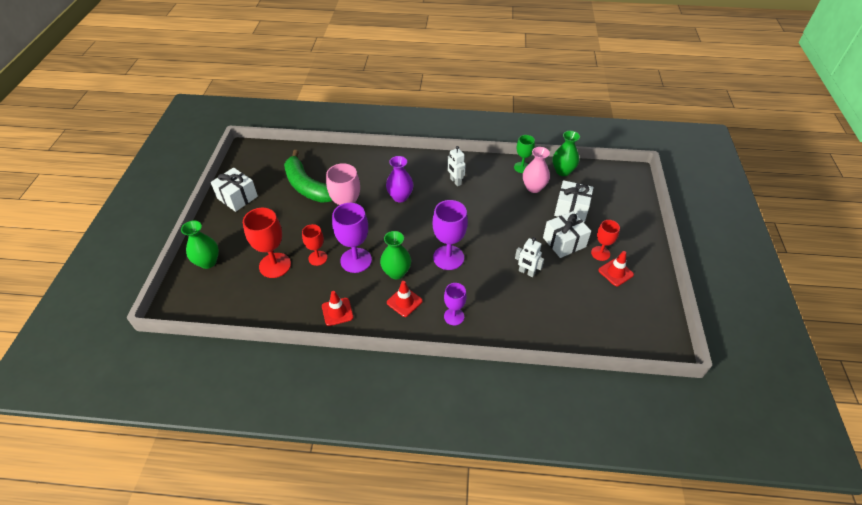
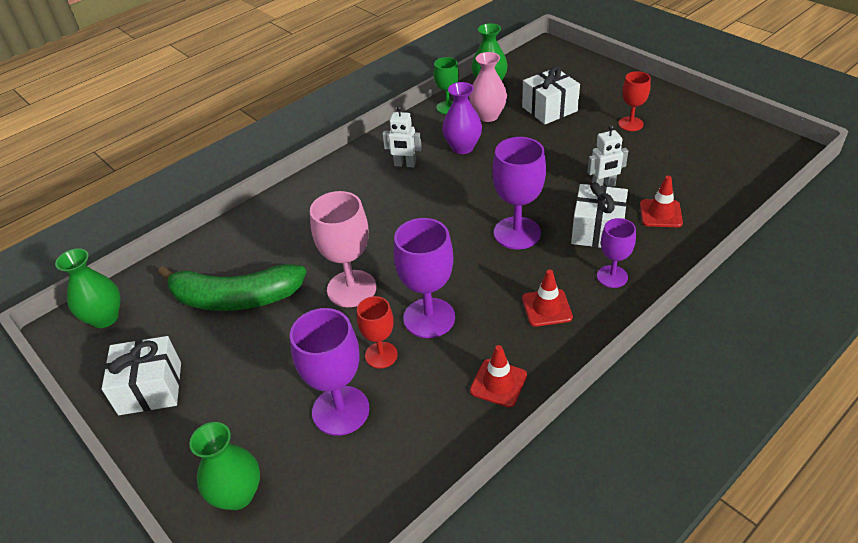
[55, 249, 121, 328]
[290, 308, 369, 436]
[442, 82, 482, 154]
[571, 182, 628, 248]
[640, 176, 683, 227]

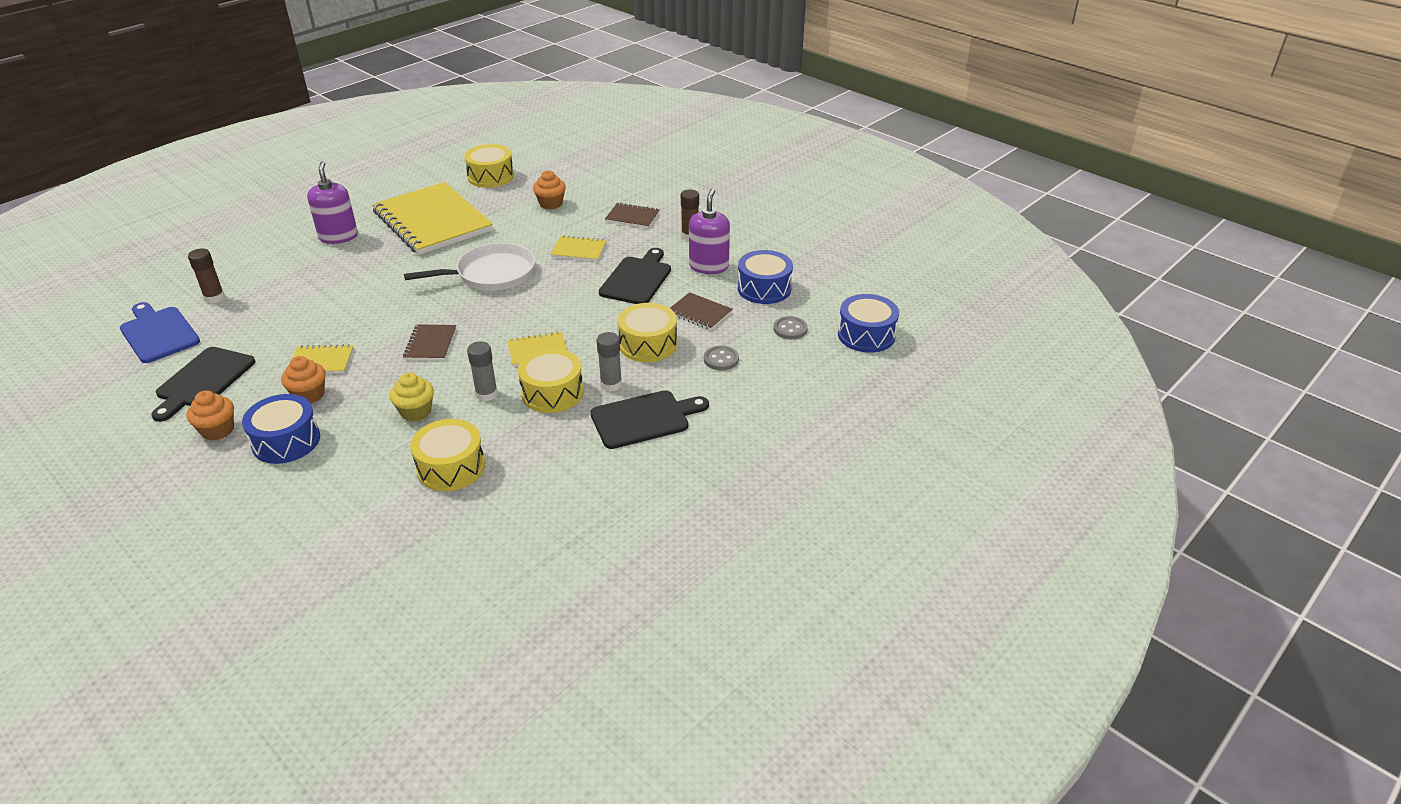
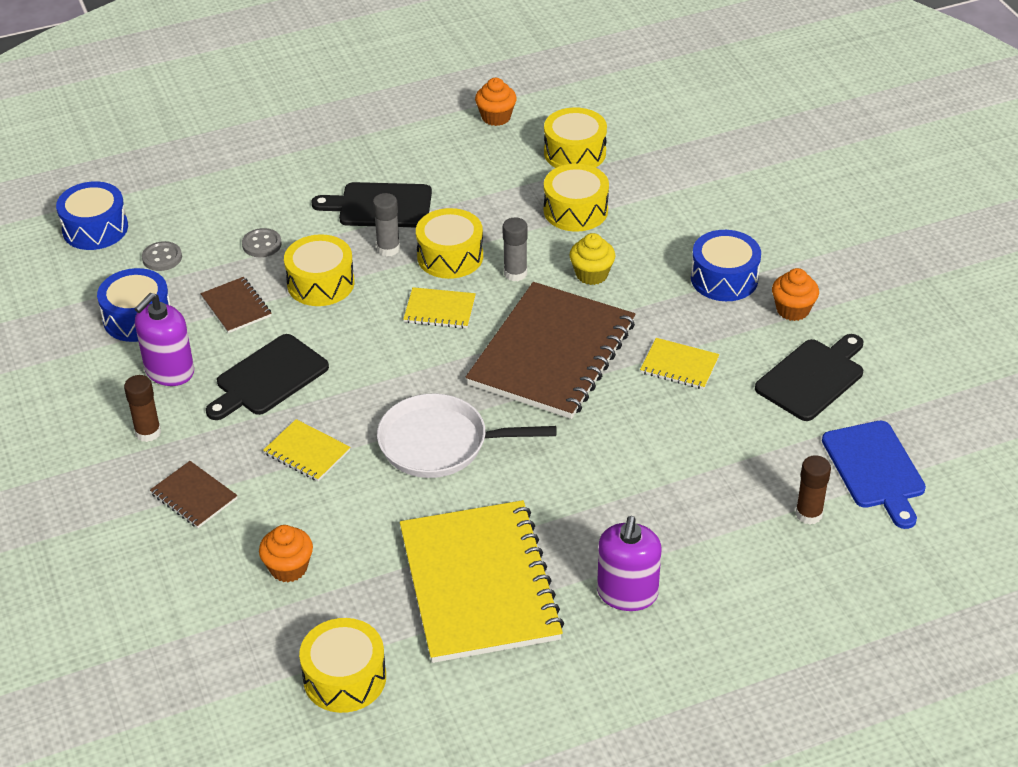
[466, 282, 636, 419]
[475, 78, 517, 126]
[544, 107, 607, 168]

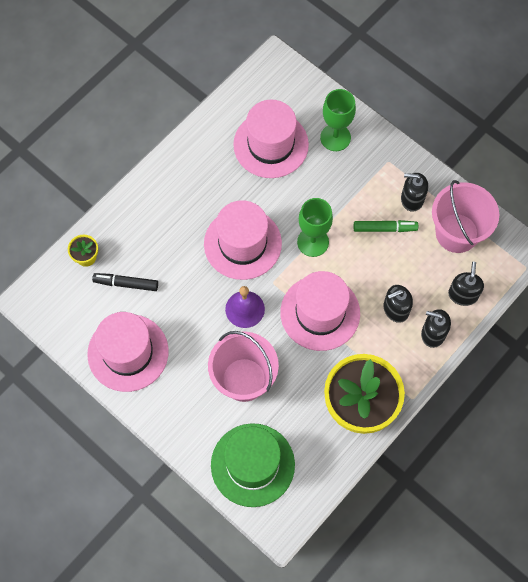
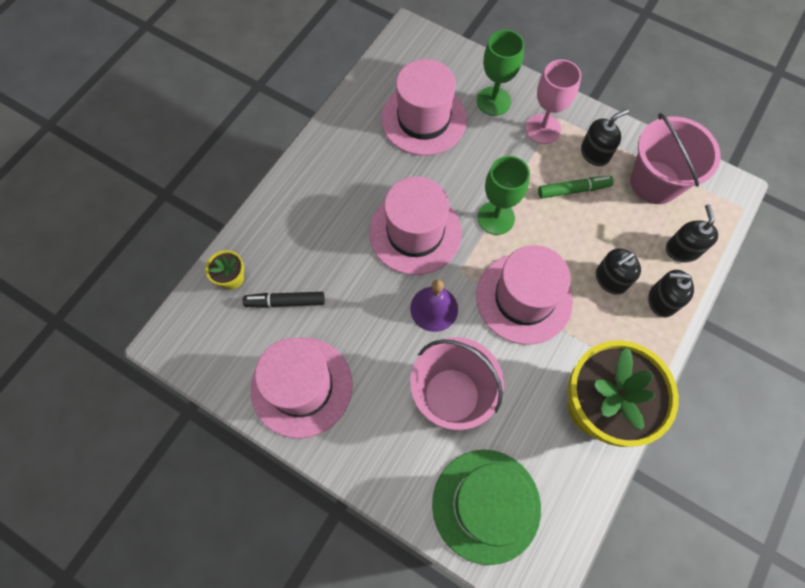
[526, 59, 581, 144]
[581, 109, 629, 166]

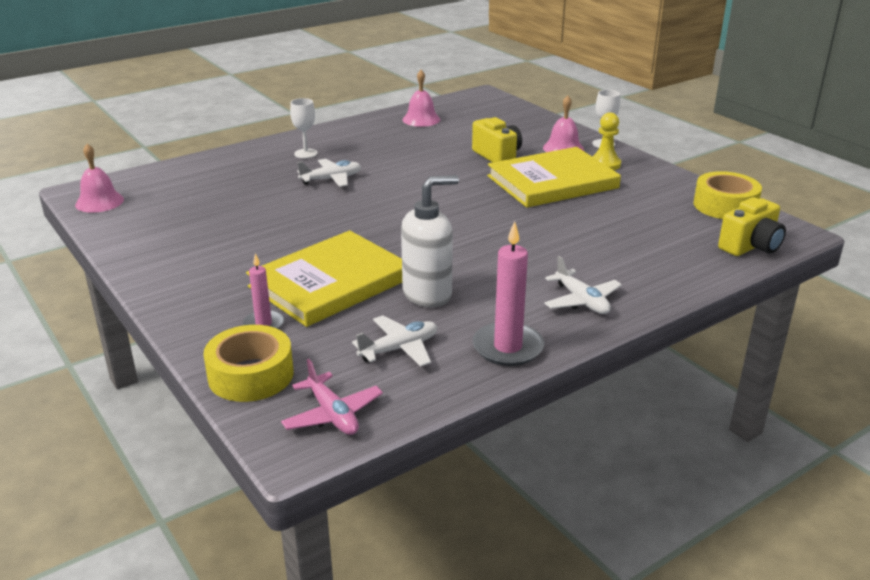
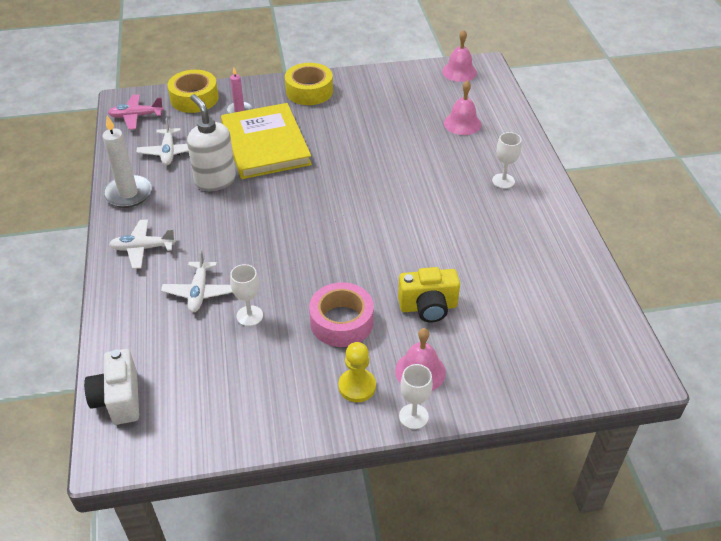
[84, 349, 139, 425]
[102, 115, 152, 208]
[161, 250, 233, 312]
[187, 94, 236, 191]
[230, 264, 263, 326]
[285, 63, 333, 105]
[309, 282, 374, 347]
[444, 80, 481, 135]

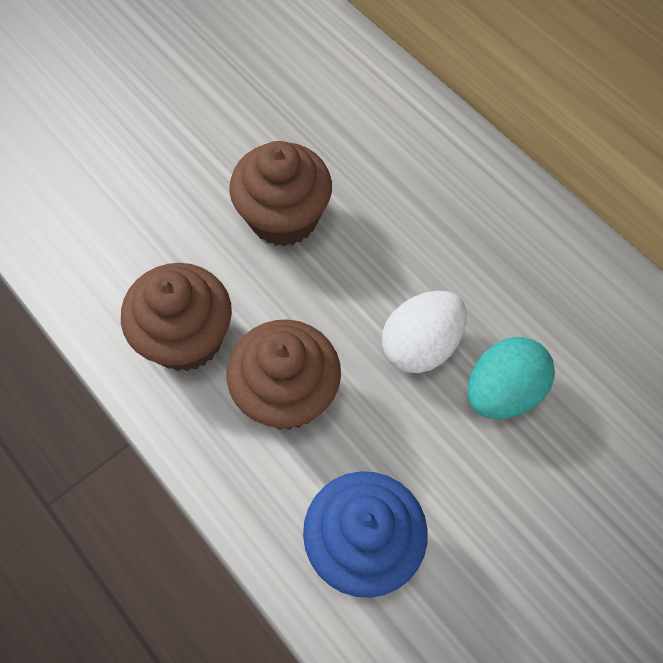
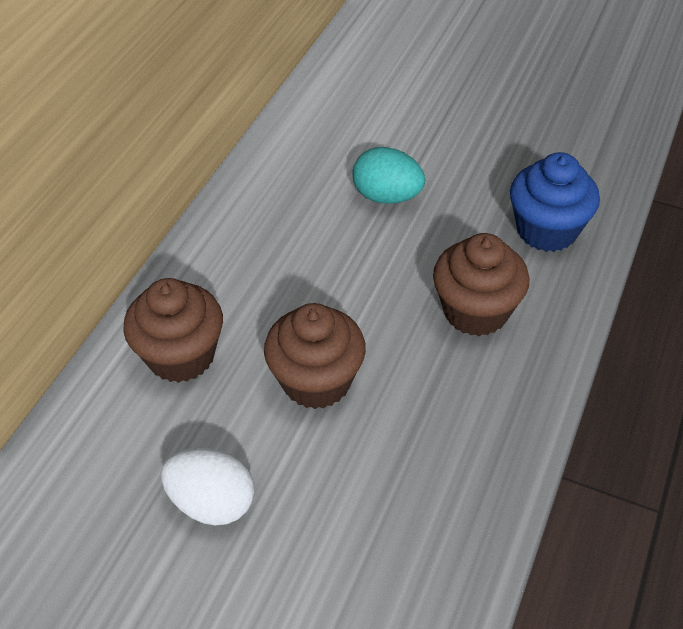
[123, 278, 223, 383]
[161, 448, 254, 526]

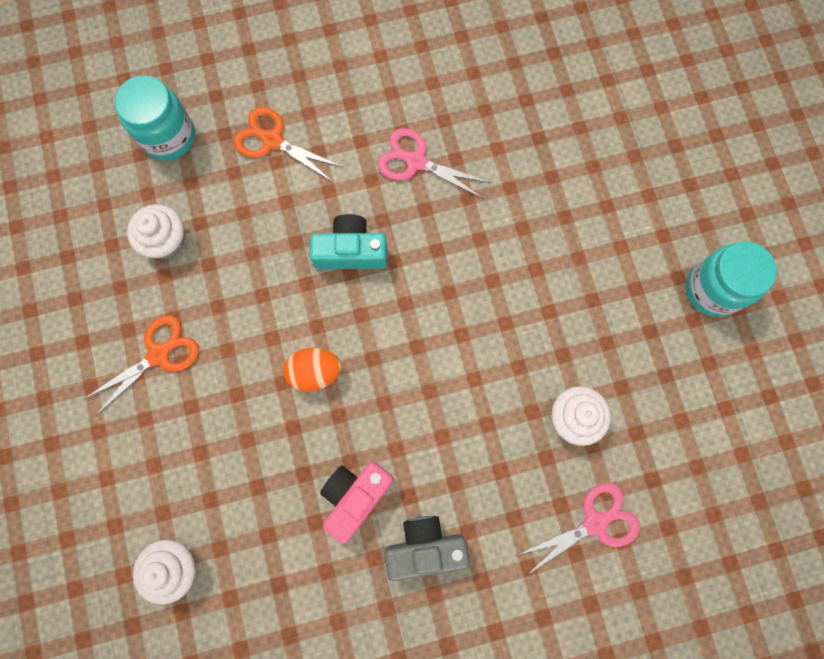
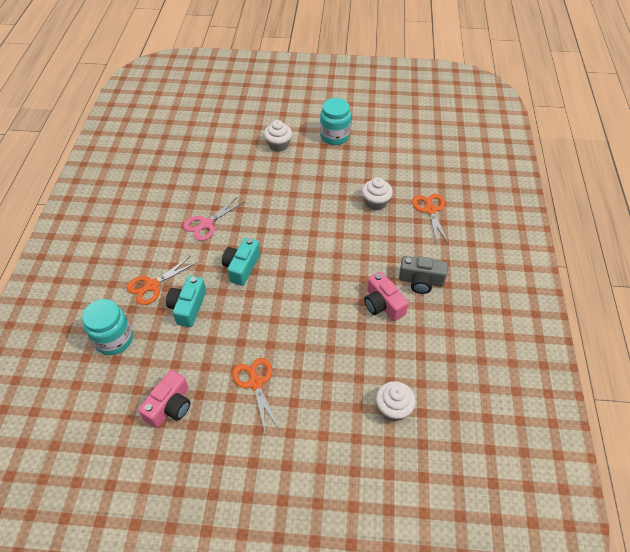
[138, 370, 190, 428]
[166, 276, 206, 327]
[264, 120, 292, 152]
[399, 256, 448, 294]
[412, 194, 448, 243]
[283, 348, 342, 392] (first image)

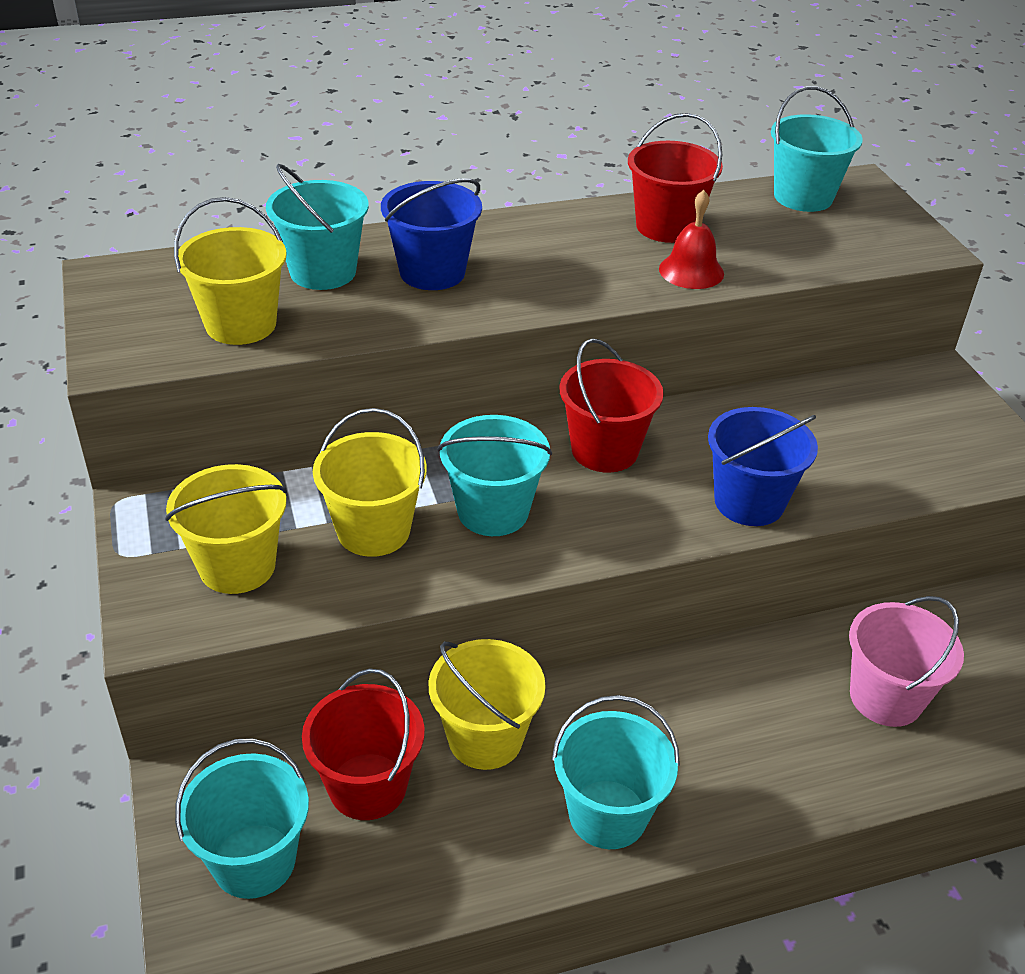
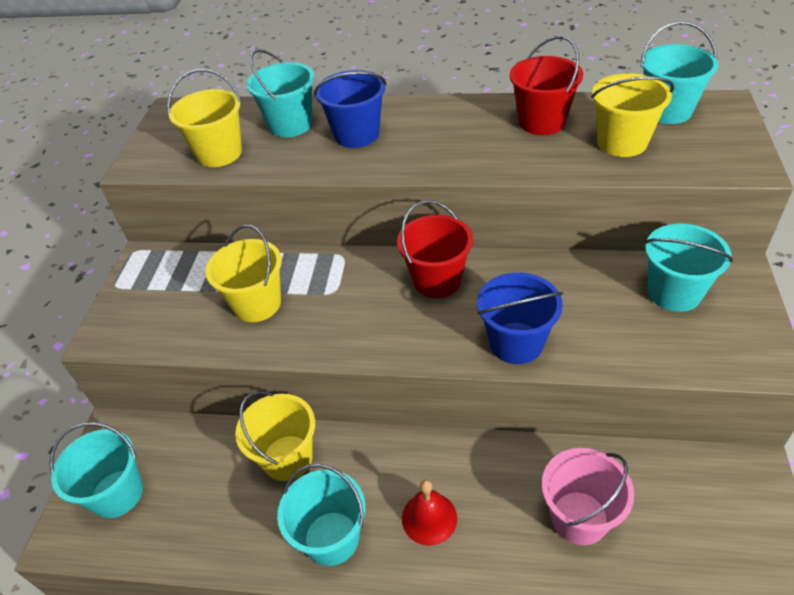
[402, 480, 457, 546]
[591, 73, 674, 157]
[644, 224, 733, 312]
[302, 668, 425, 820] (first image)

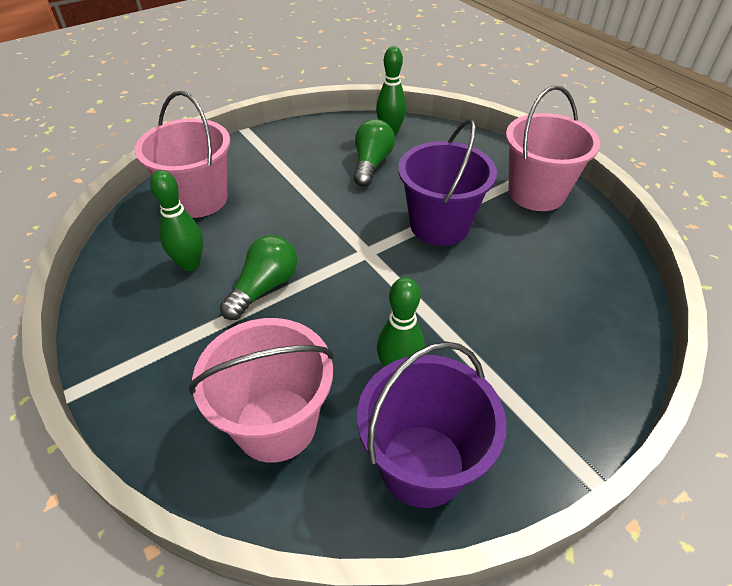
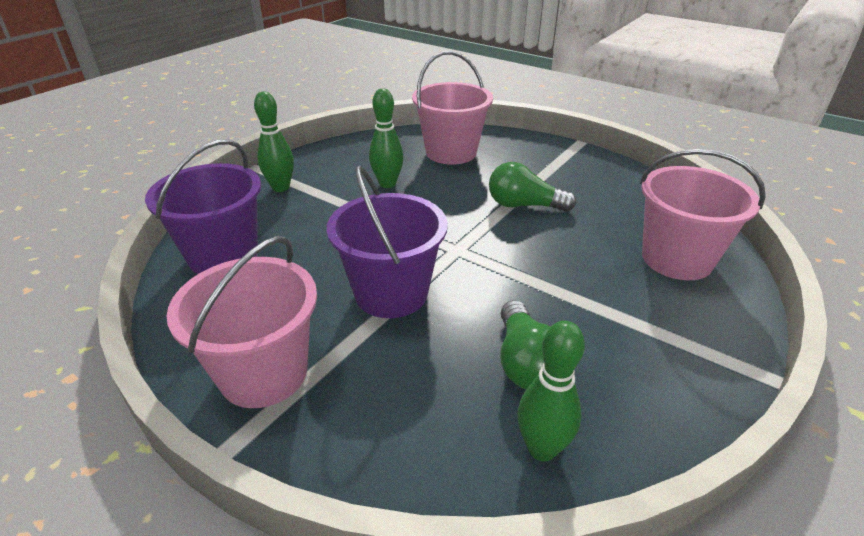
[145, 139, 261, 274]
[254, 92, 294, 192]
[489, 162, 576, 212]

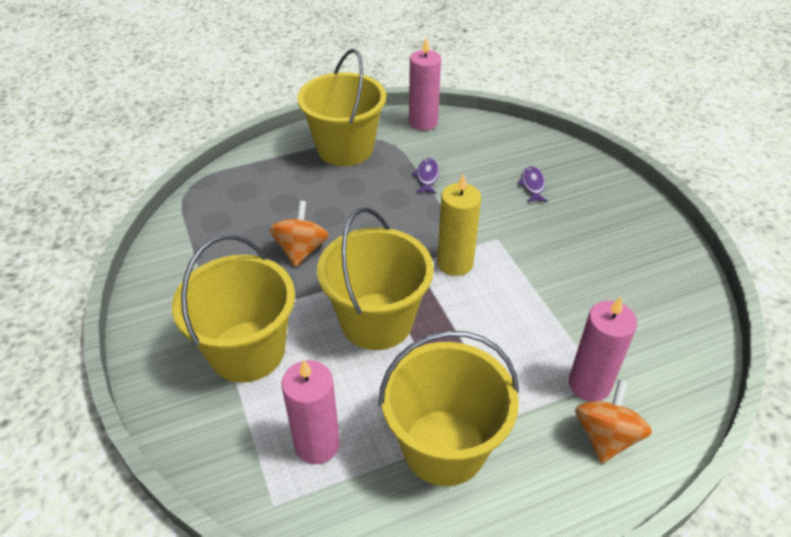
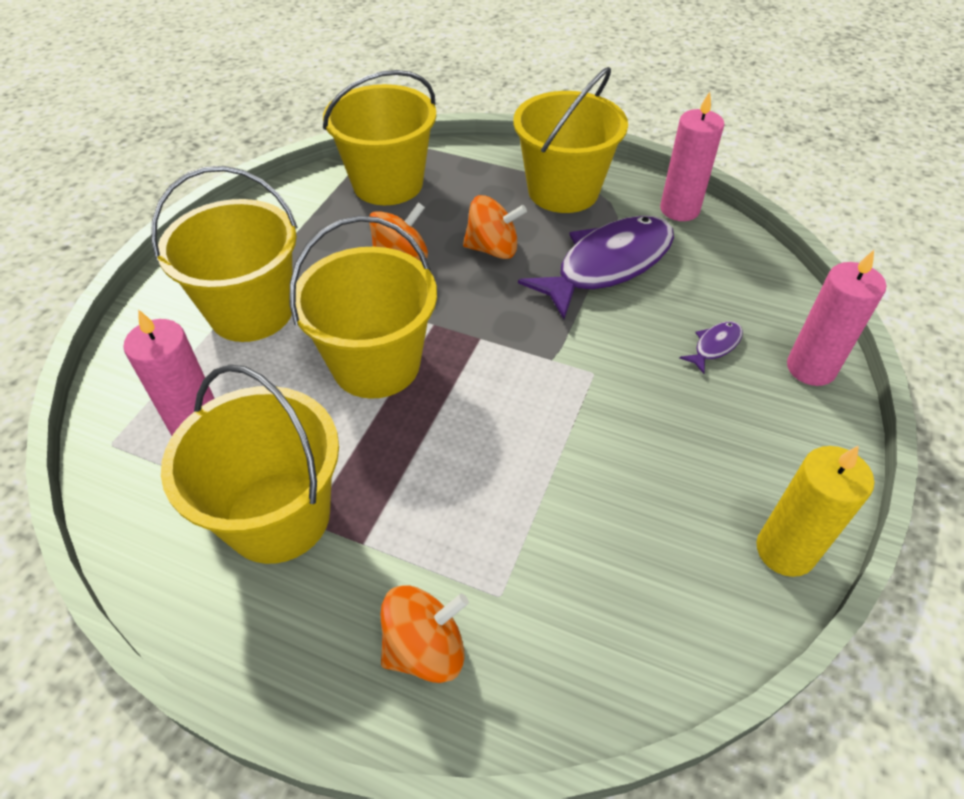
[323, 70, 436, 205]
[463, 195, 527, 259]
[518, 215, 674, 319]
[757, 445, 874, 577]
[787, 250, 886, 386]

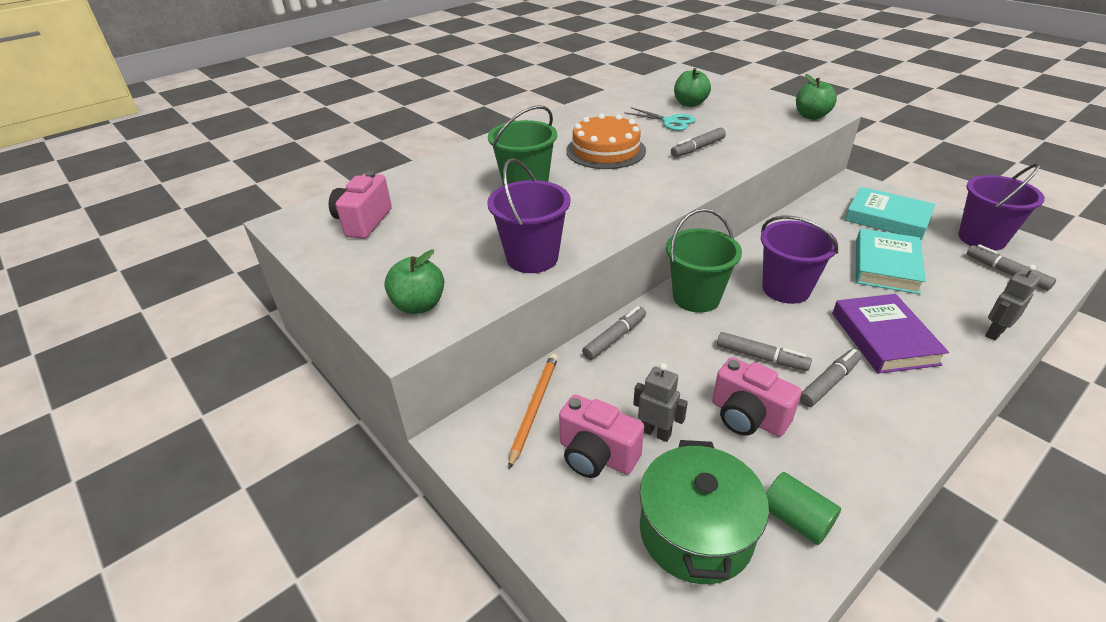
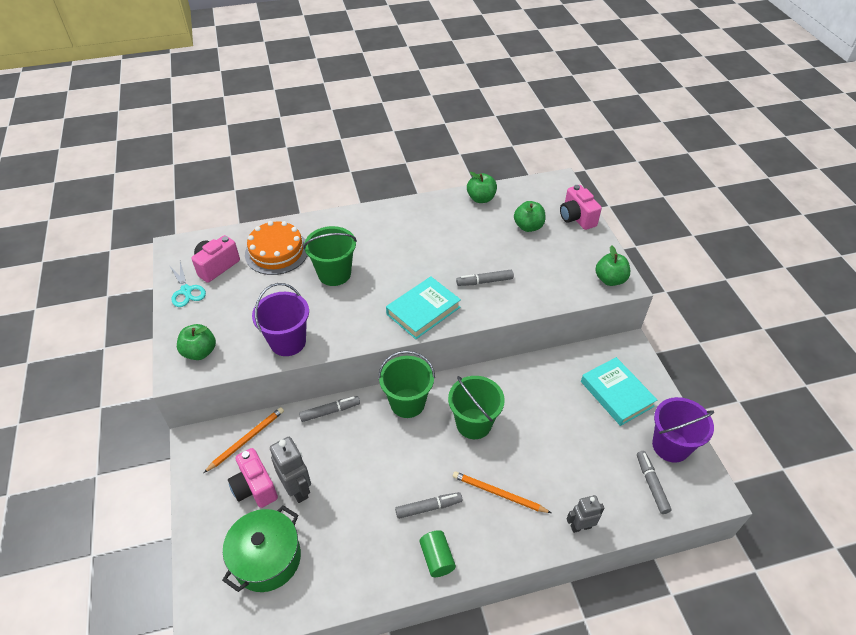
[169, 262, 206, 307]
[245, 221, 308, 275]
[270, 437, 311, 503]
[386, 276, 461, 339]
[419, 530, 456, 577]
[448, 376, 505, 439]
[453, 471, 551, 513]
[467, 172, 497, 203]
[560, 185, 602, 230]
[717, 332, 812, 371] (first image)

